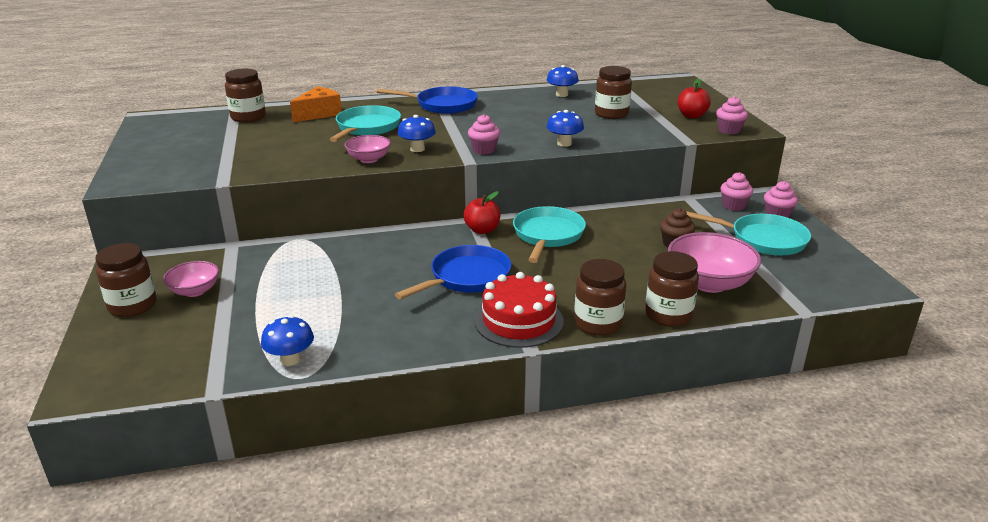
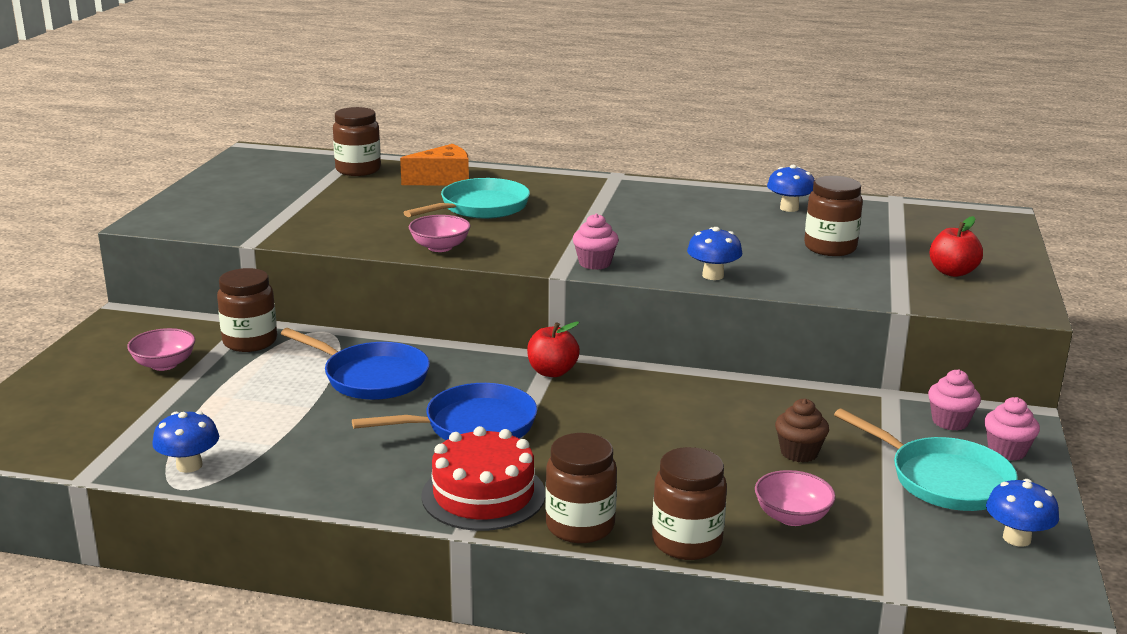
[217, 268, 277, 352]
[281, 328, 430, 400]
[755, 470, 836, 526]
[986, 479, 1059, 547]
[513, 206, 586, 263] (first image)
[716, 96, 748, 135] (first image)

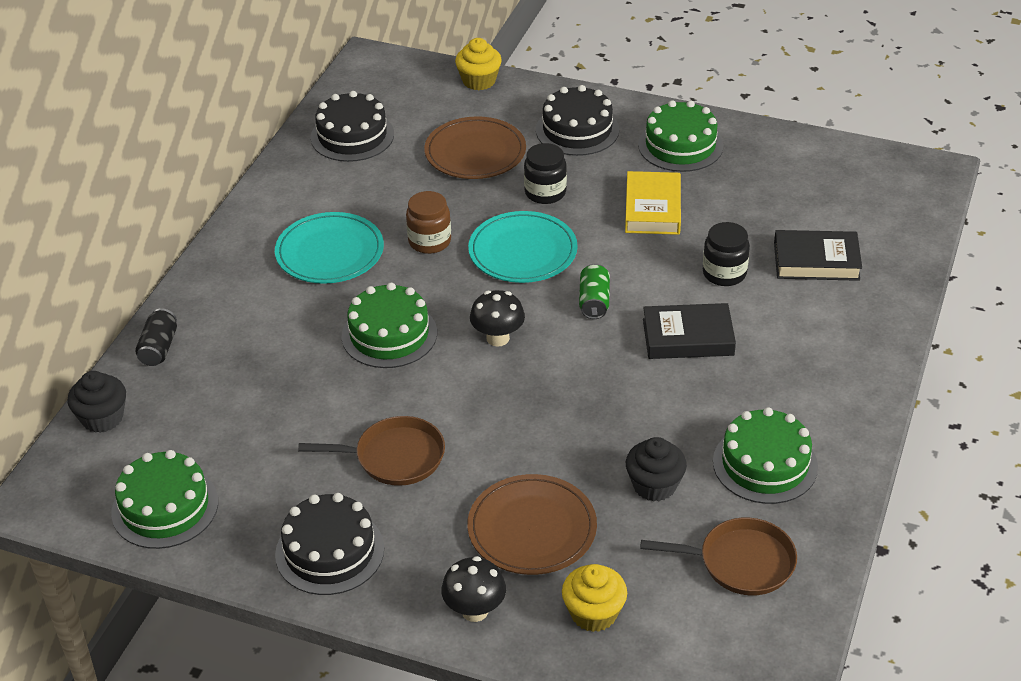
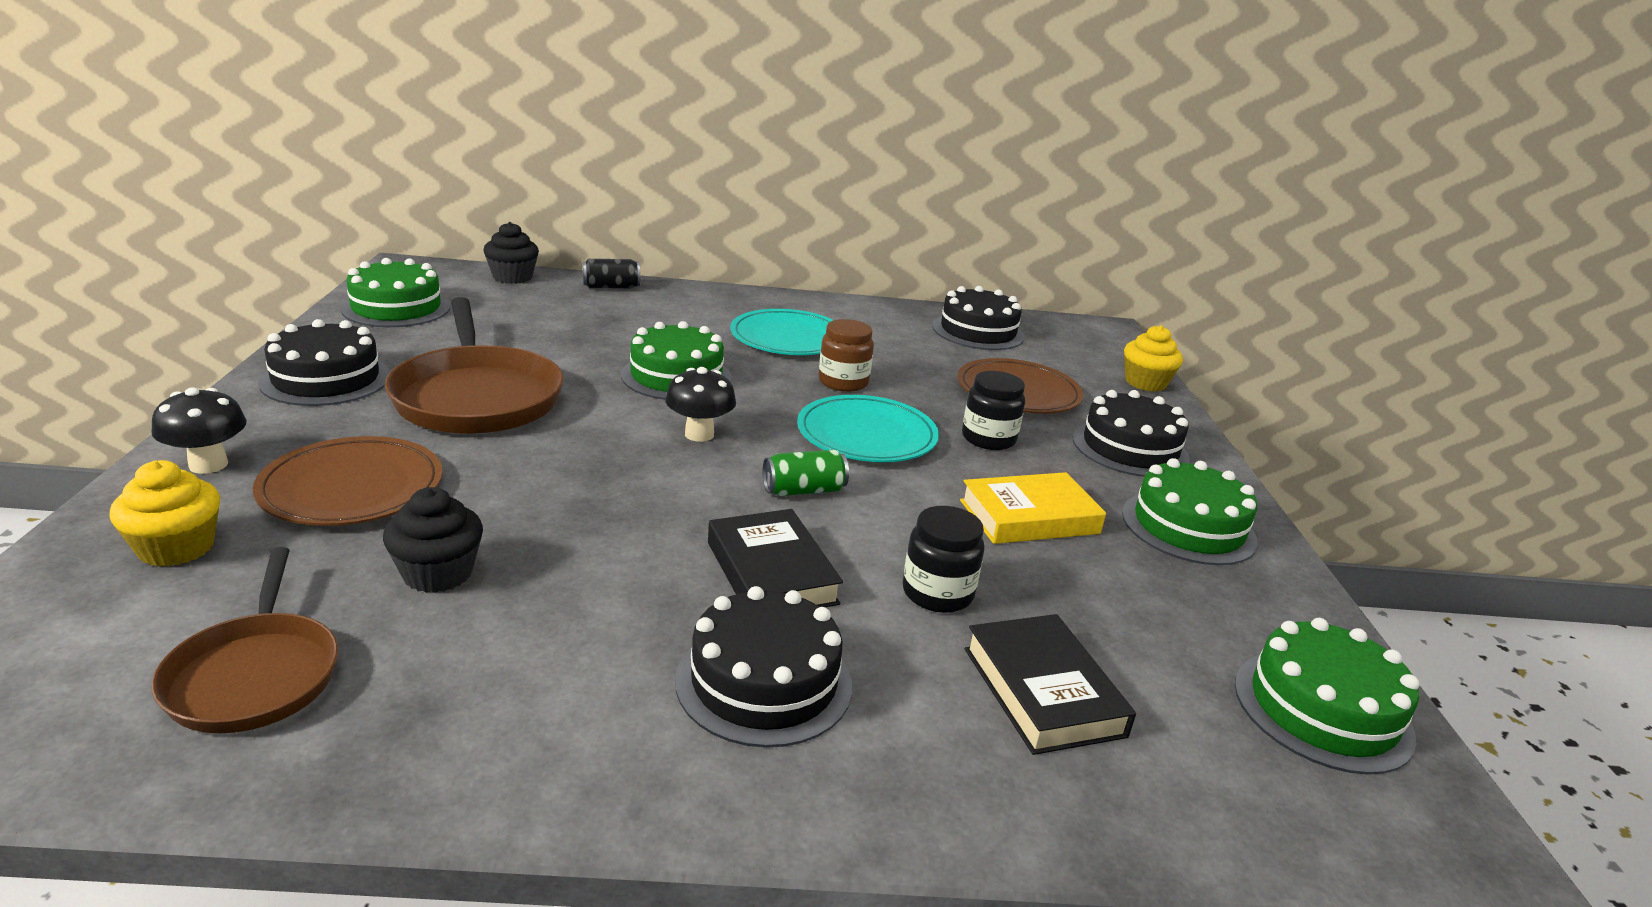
[385, 297, 564, 434]
[675, 586, 852, 748]
[1235, 618, 1419, 775]

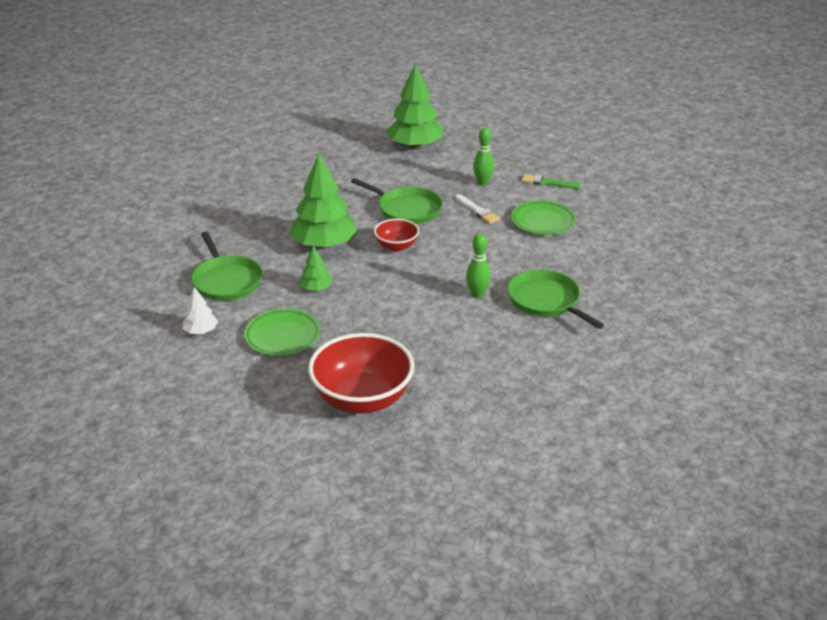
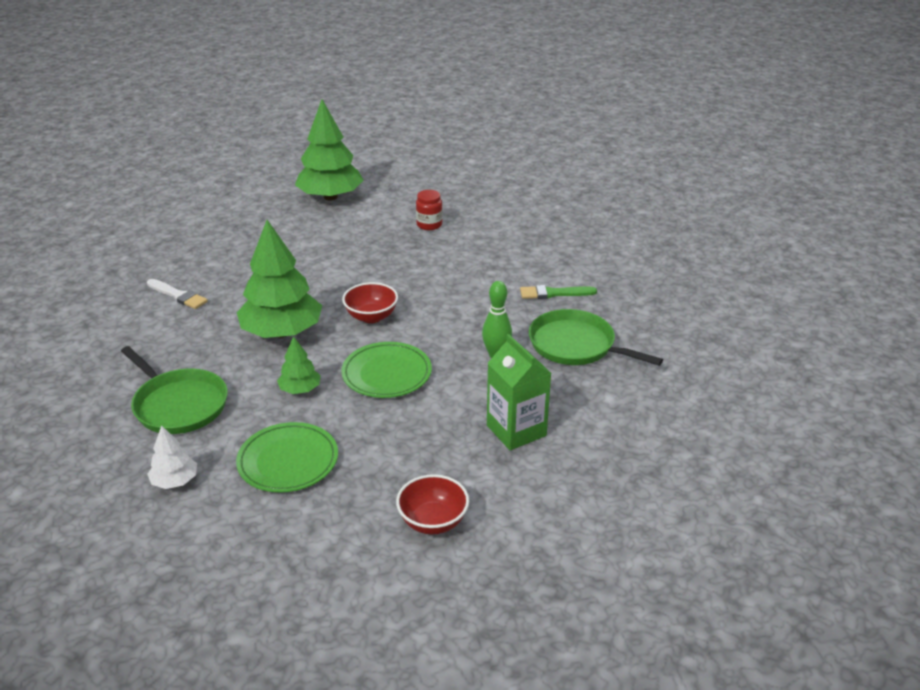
[147, 279, 208, 309]
[341, 342, 432, 398]
[396, 474, 469, 534]
[416, 190, 443, 230]
[487, 334, 551, 450]
[520, 285, 597, 299]
[351, 178, 442, 224] (first image)

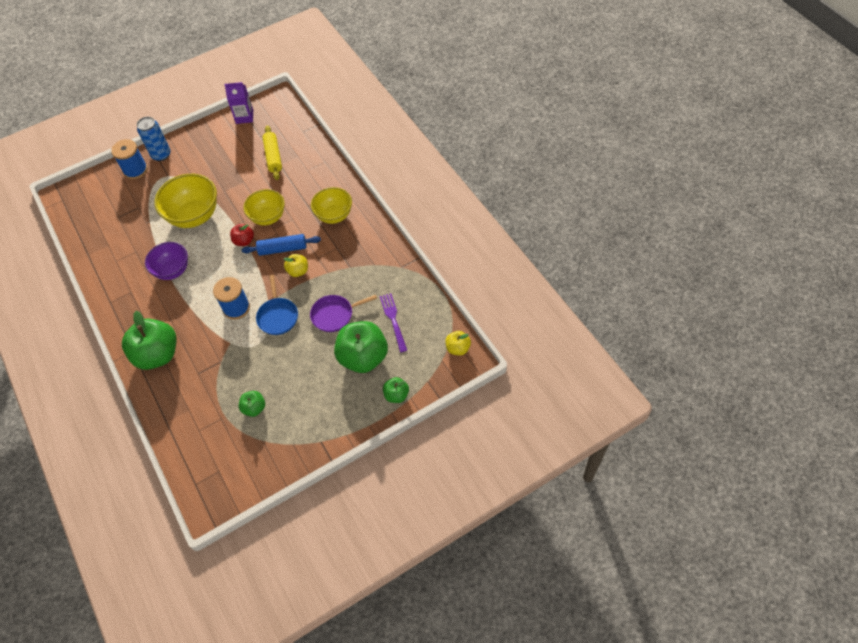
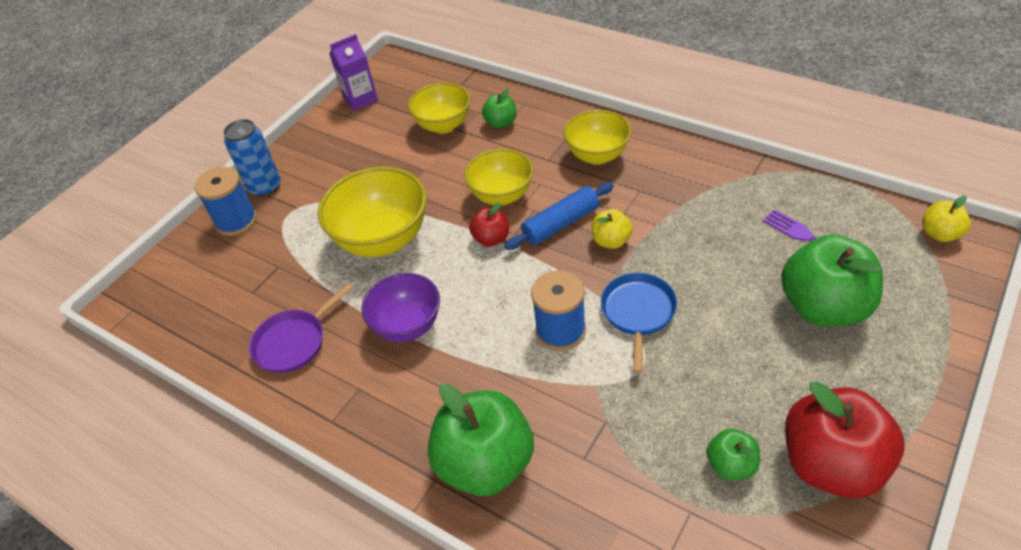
[249, 283, 353, 373]
[408, 82, 470, 134]
[482, 88, 516, 128]
[601, 273, 677, 373]
[785, 381, 904, 499]

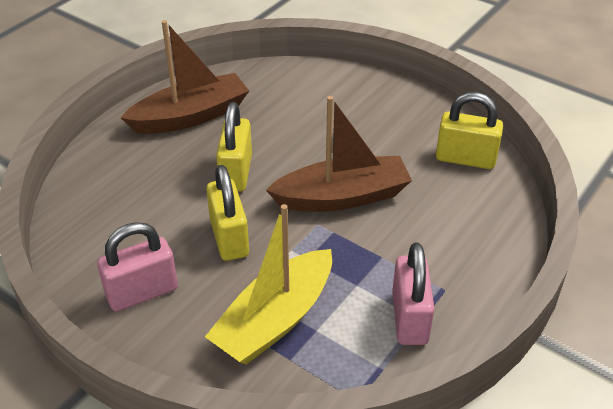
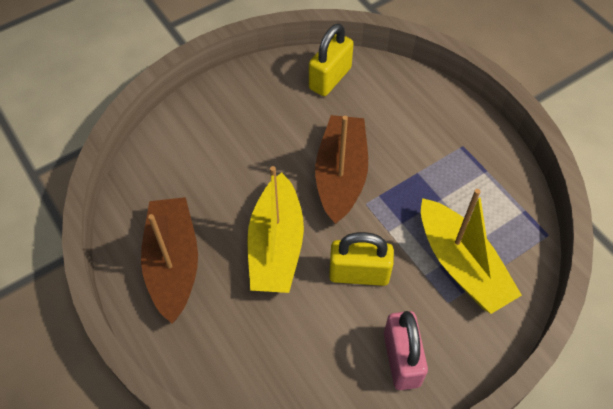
[247, 166, 304, 293]
[392, 242, 435, 345] (first image)

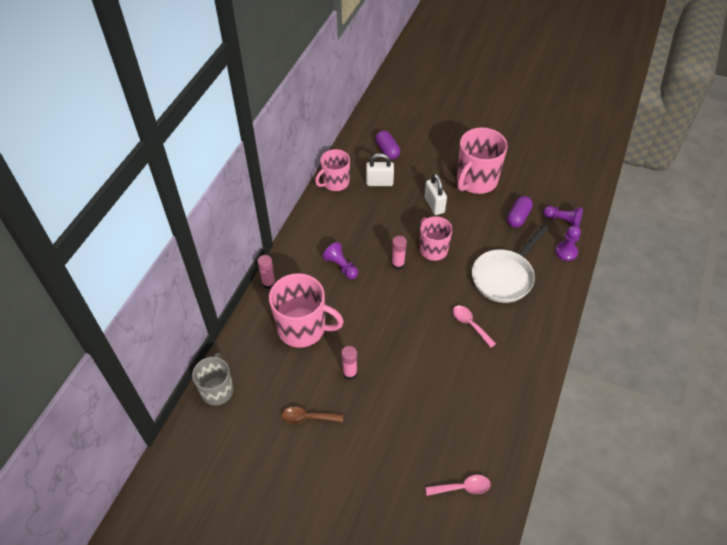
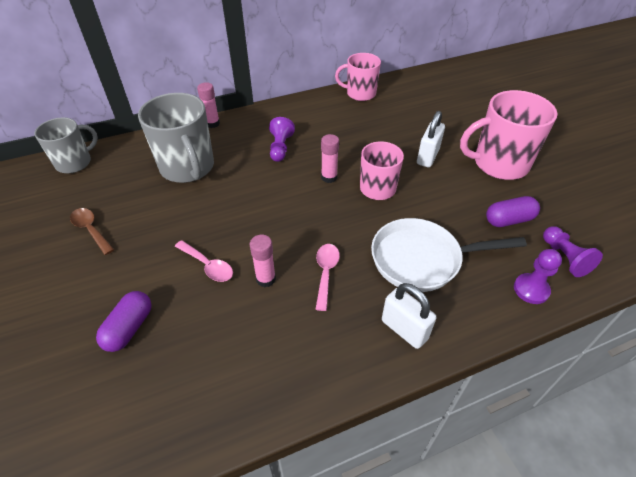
[96, 291, 152, 352]
[138, 93, 214, 183]
[175, 240, 233, 282]
[250, 235, 276, 287]
[382, 283, 436, 349]

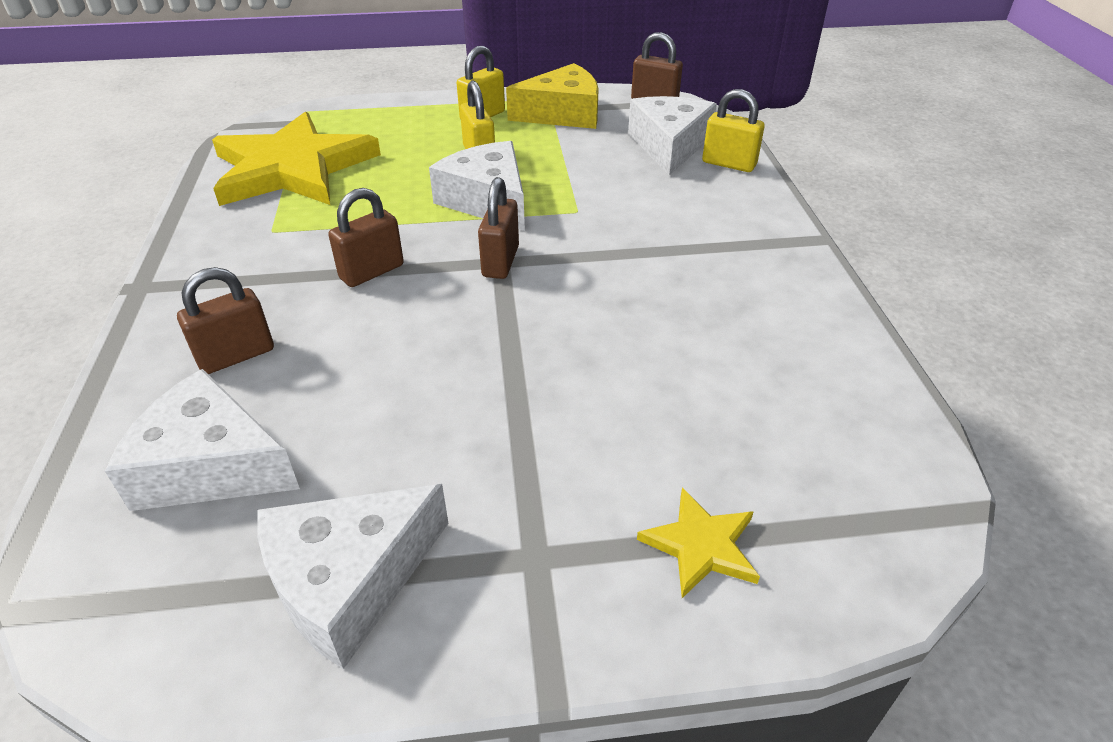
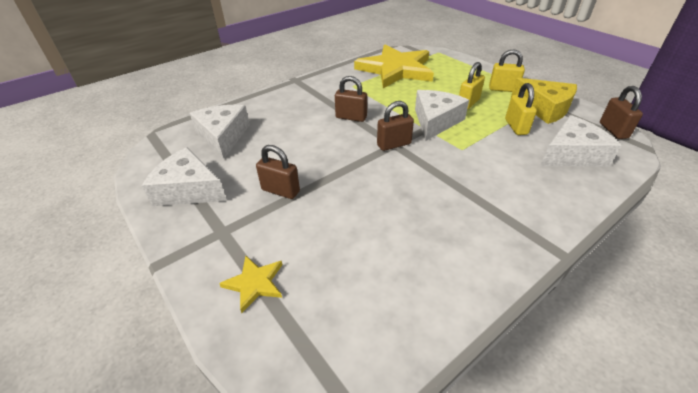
[256, 145, 300, 199]
[505, 83, 537, 135]

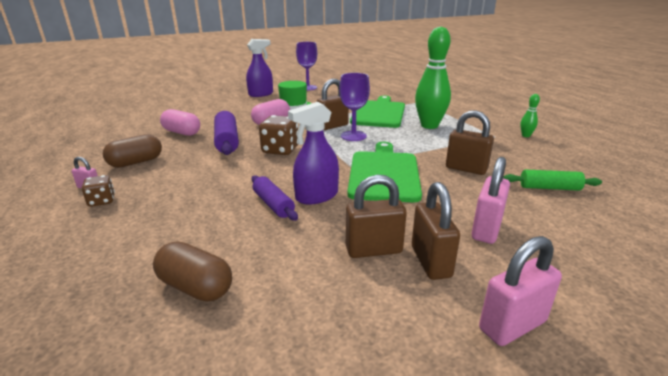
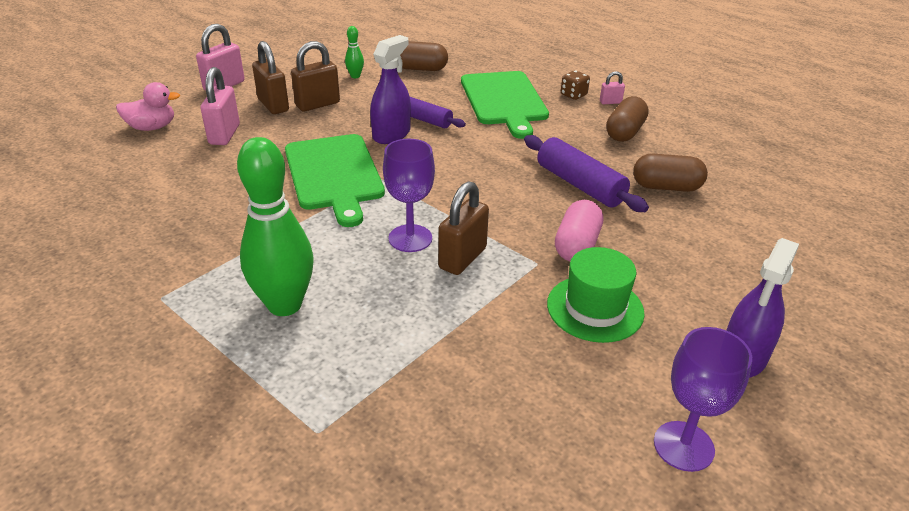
[116, 82, 180, 131]
[345, 26, 364, 78]
[461, 71, 549, 139]
[633, 154, 708, 192]
[259, 115, 298, 155] (first image)
[446, 110, 494, 175] (first image)
[503, 169, 602, 191] (first image)

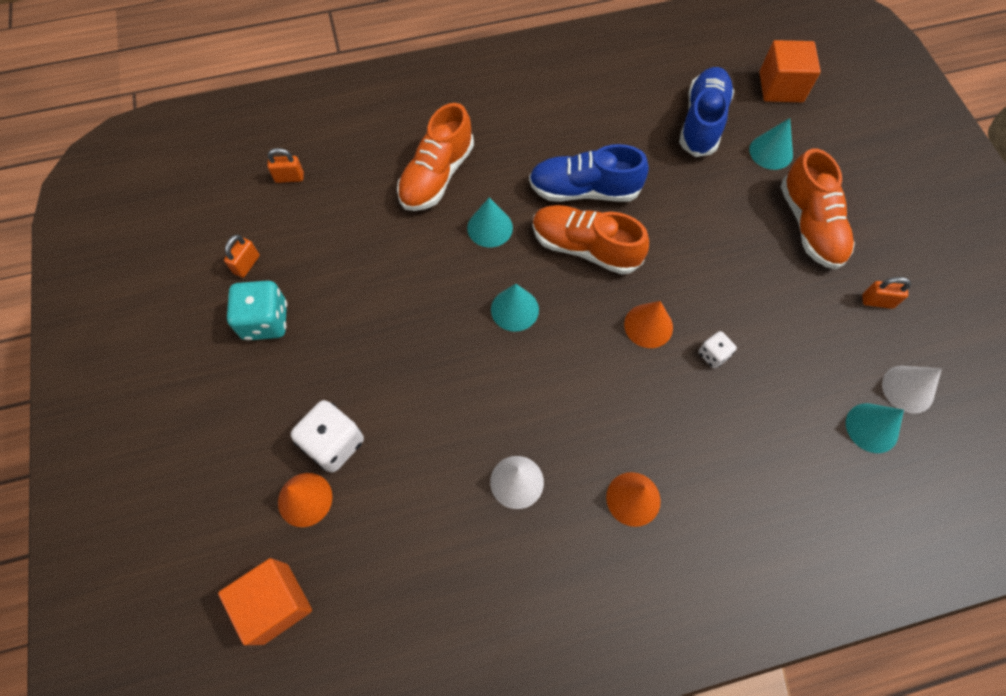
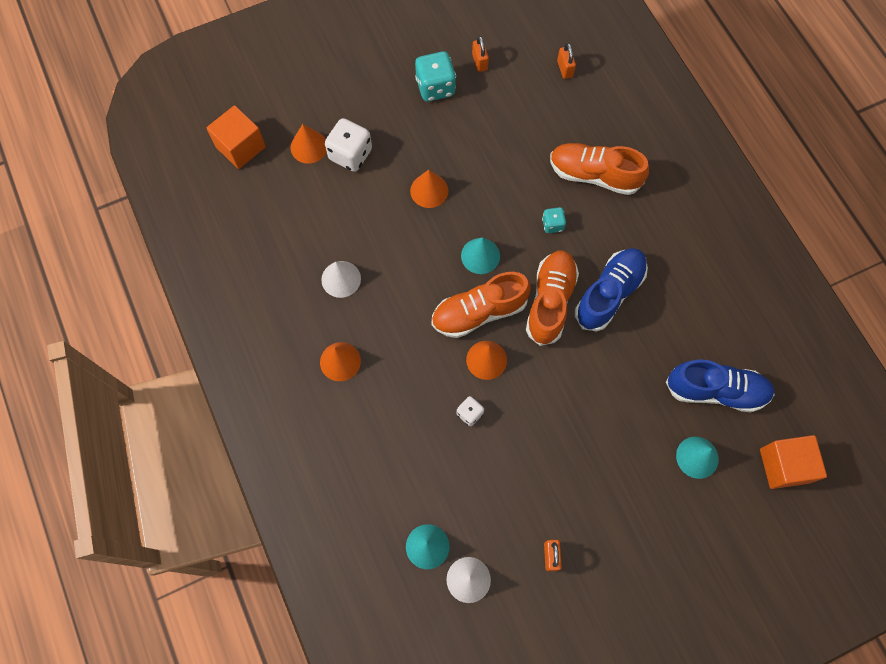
[410, 170, 448, 208]
[431, 272, 531, 338]
[472, 36, 489, 72]
[542, 207, 566, 233]
[575, 248, 648, 331]

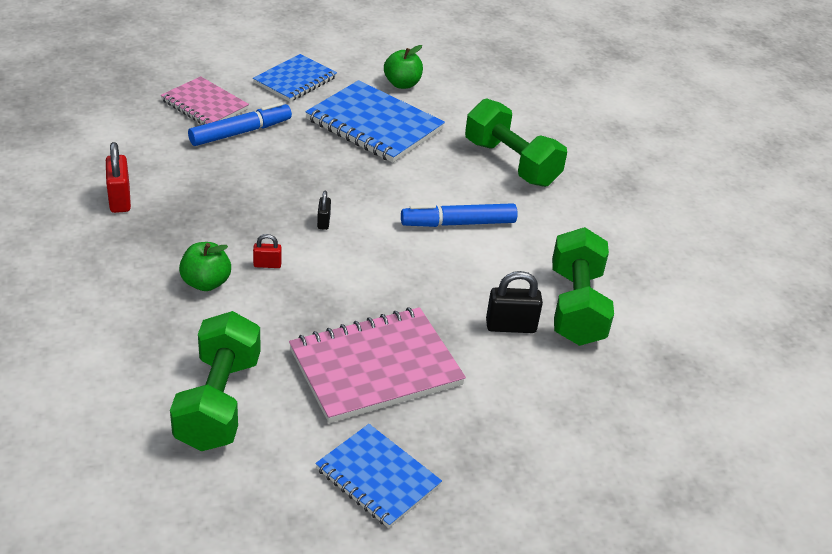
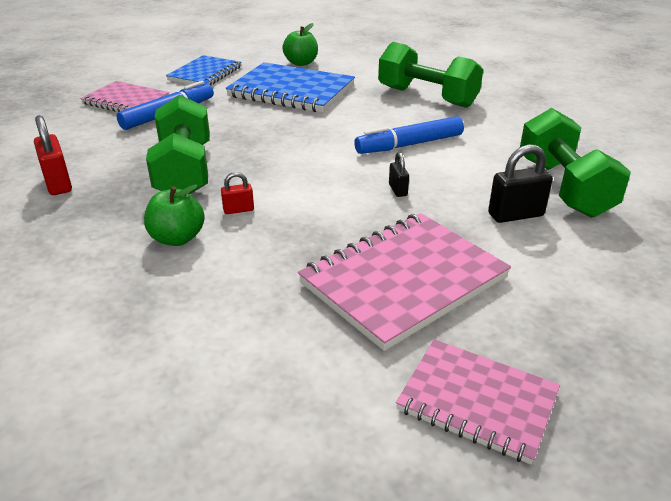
[146, 95, 210, 194]
[389, 152, 409, 197]
[396, 339, 560, 465]

